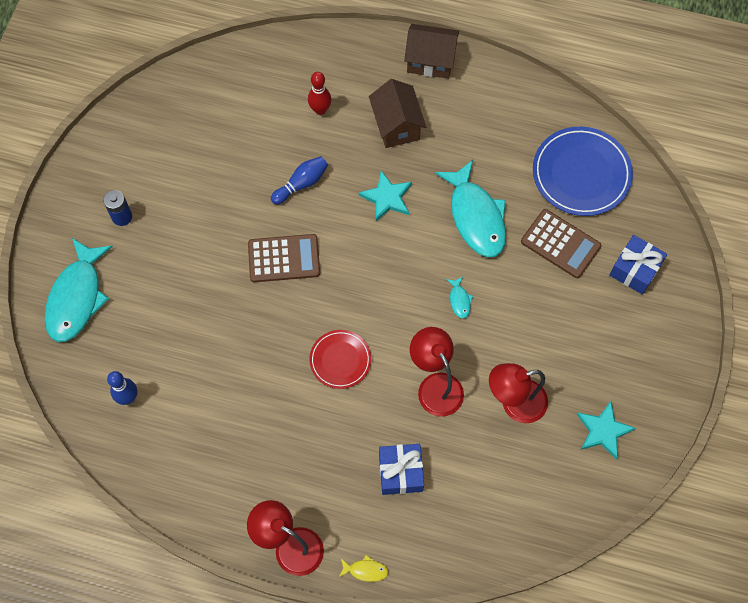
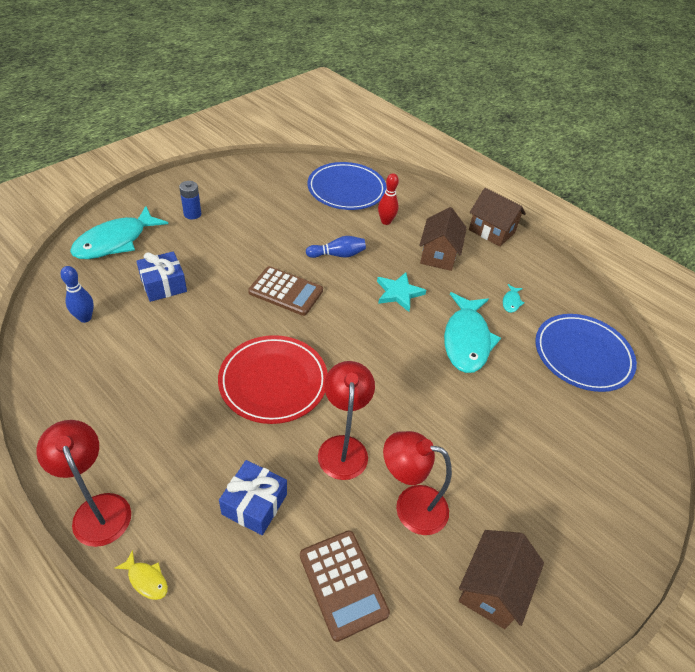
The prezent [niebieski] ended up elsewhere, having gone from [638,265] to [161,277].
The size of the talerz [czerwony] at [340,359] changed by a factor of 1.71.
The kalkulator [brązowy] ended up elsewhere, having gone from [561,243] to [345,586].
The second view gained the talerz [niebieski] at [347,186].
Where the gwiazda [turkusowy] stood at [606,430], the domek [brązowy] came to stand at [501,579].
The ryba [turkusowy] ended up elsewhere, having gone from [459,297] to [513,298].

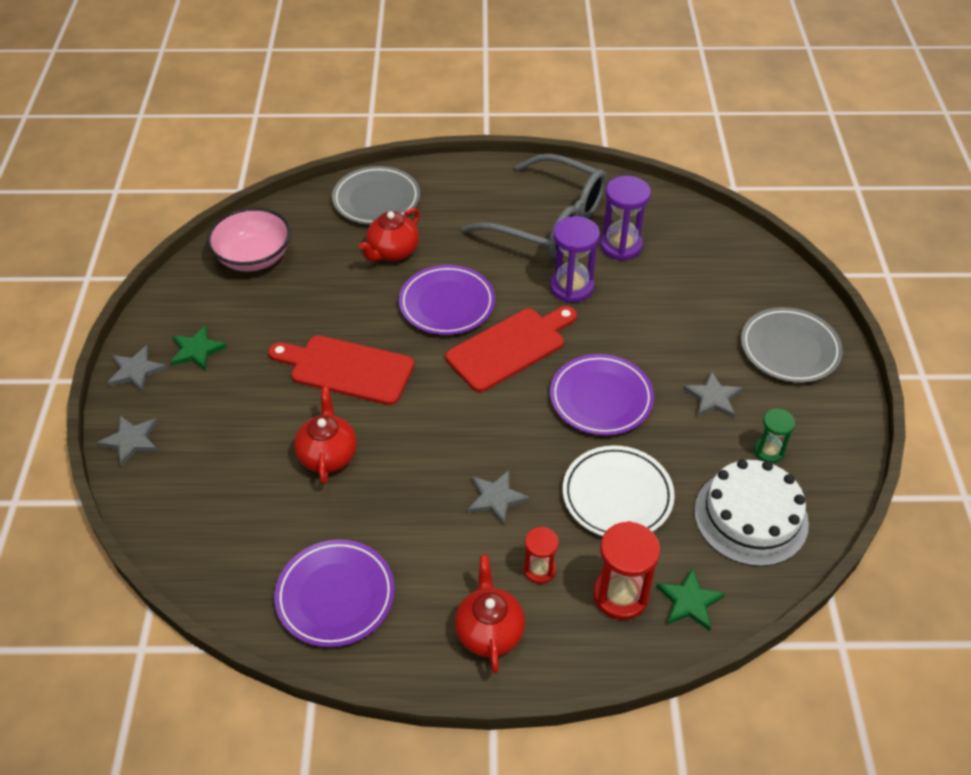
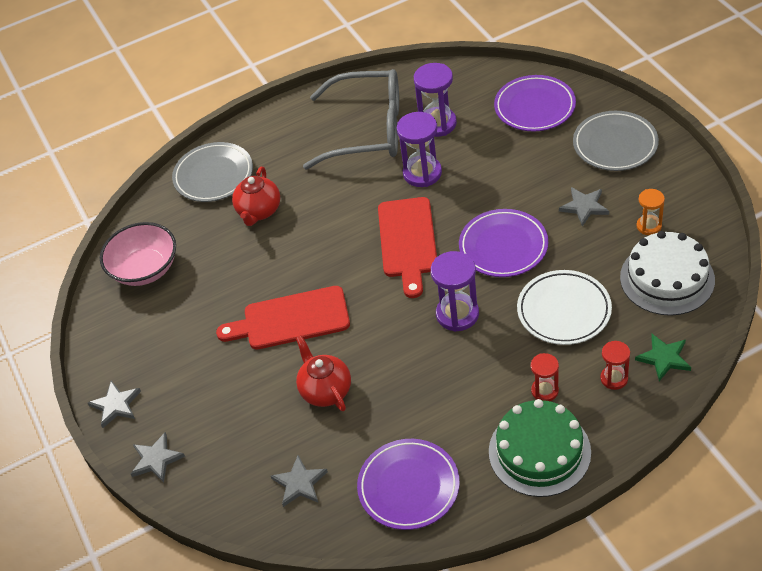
The gwiazda [szary] ended up elsewhere, having gone from [499,497] to [299,481].
The deska do krojenia [czerwony] at [511,349] ended up facing another way, 150 degrees clockwise from before.
The second view gained the klepsydra [fioletowy] at [455,291].
Where the imbryk [czerwony] stood at [490,614], the tort [zielony] came to stand at [540,448].
The talerz [fioletowy] ended up elsewhere, having gone from [447,300] to [535,103].
The size of the klepsydra [czerwony] at [626,570] changed by a factor of 0.60.
What was the klepsydra [zielony] at [774,435] turned into the klepsydra [pomarańczowy] at [651,212].
The second view lost the gwiazda [zielony] at [199,347].

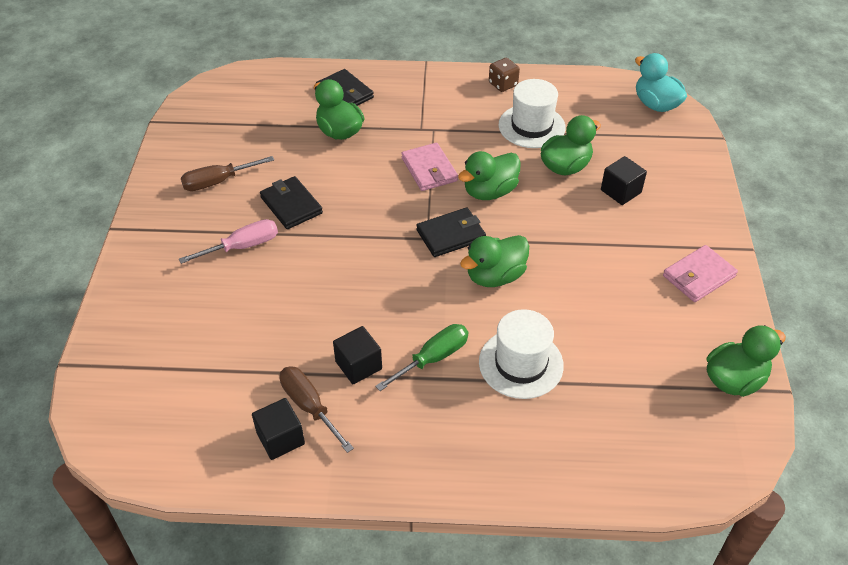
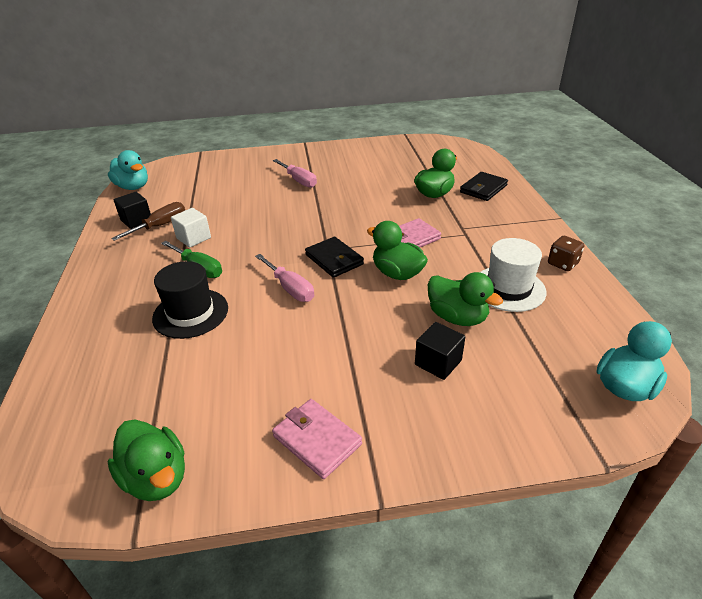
The second view gained the kaczka [turkusowy] at [128,170].
What was the kapelusz [biały] at [521,354] turned into the kapelusz [czarny] at [190,300].
What was the sześcian [czarny] at [357,355] turned into the sześcian [biały] at [191,228].
Where the kaczka [zielony] stood at [494,261], the śrubokręt [różowy] came to stand at [284,278].
The second view lost the śrubokręt [brązowy] at [227,173].
The second view lost the portfel [czarny] at [291,202].

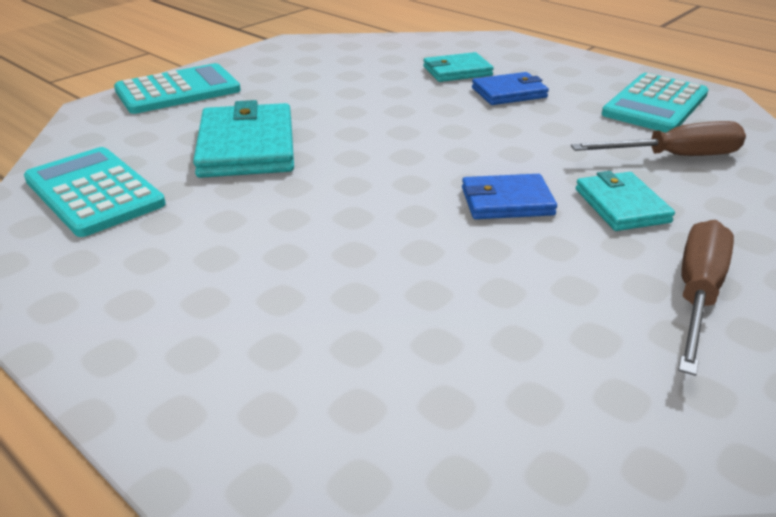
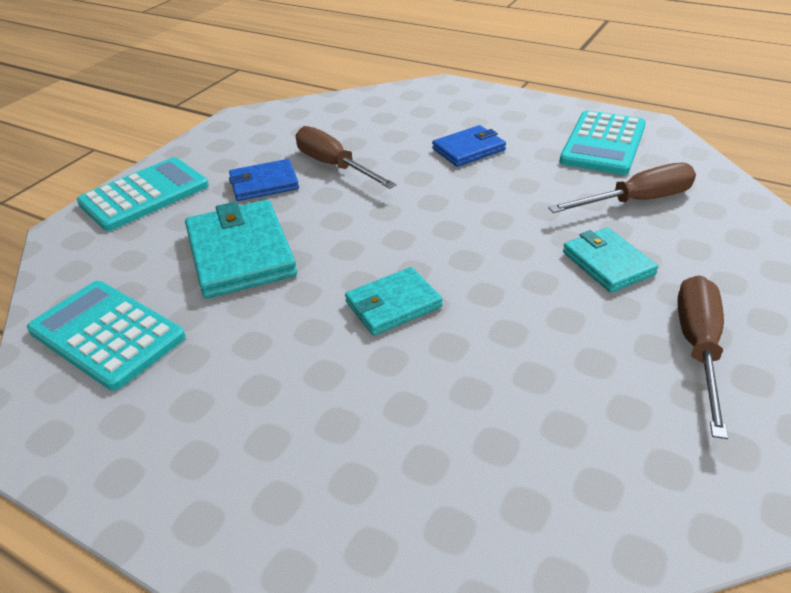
The portfel [niebieski] ended up elsewhere, having gone from [509,196] to [264,180].
The second view gained the śrubokręt [brązowy] at [346,157].
The portfel [turkusowy] ended up elsewhere, having gone from [458,67] to [394,301].

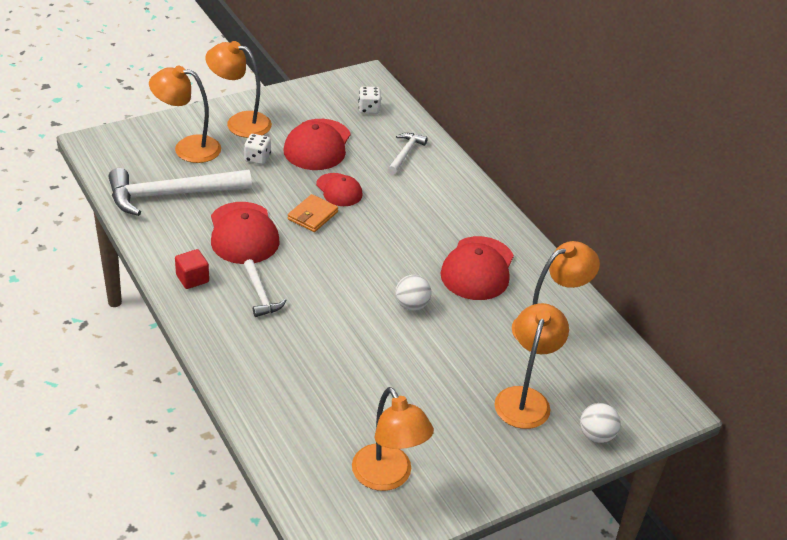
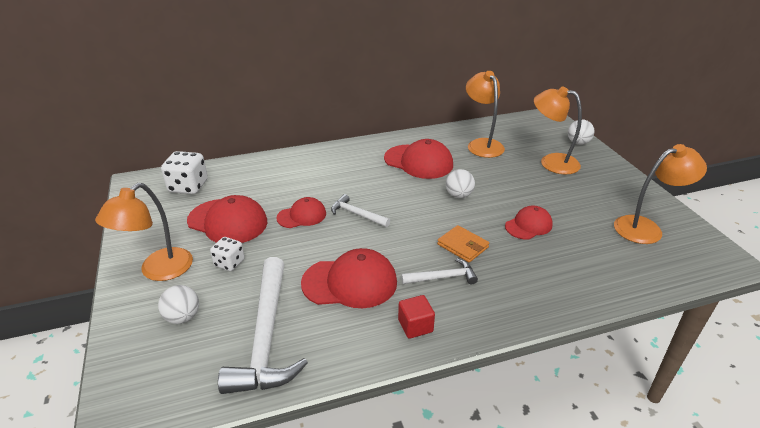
Where the lampka [pomarańczowy] stood at [185,114], the piłka [biały] came to stand at [178,304].
The size of the kostka do gry [biały] at [369,100] changed by a factor of 1.62.
The młotek [biały] ended up elsewhere, having gone from [408,153] to [360,210].
The portfel [pomarańczowy] ended up elsewhere, having gone from [313,213] to [463,244].
The second view gained the czapka [czerwony] at [529,223].

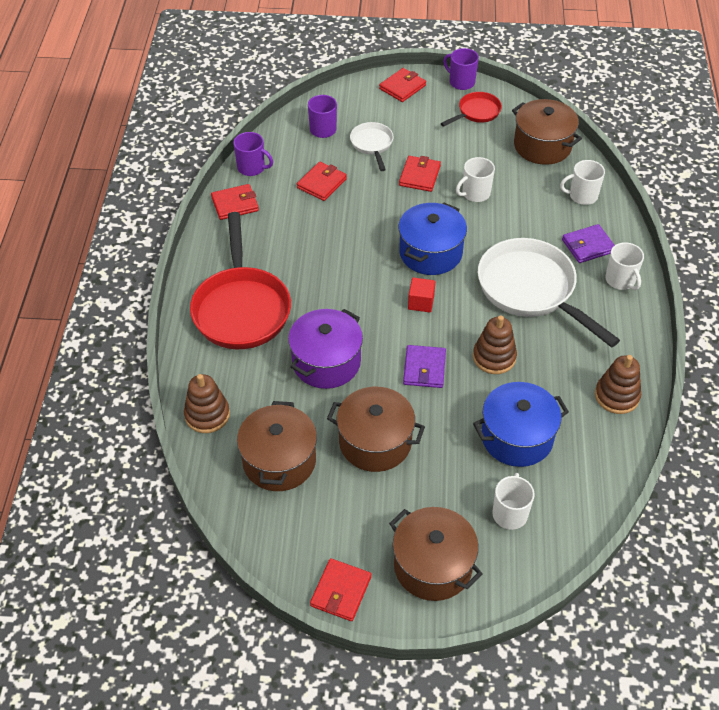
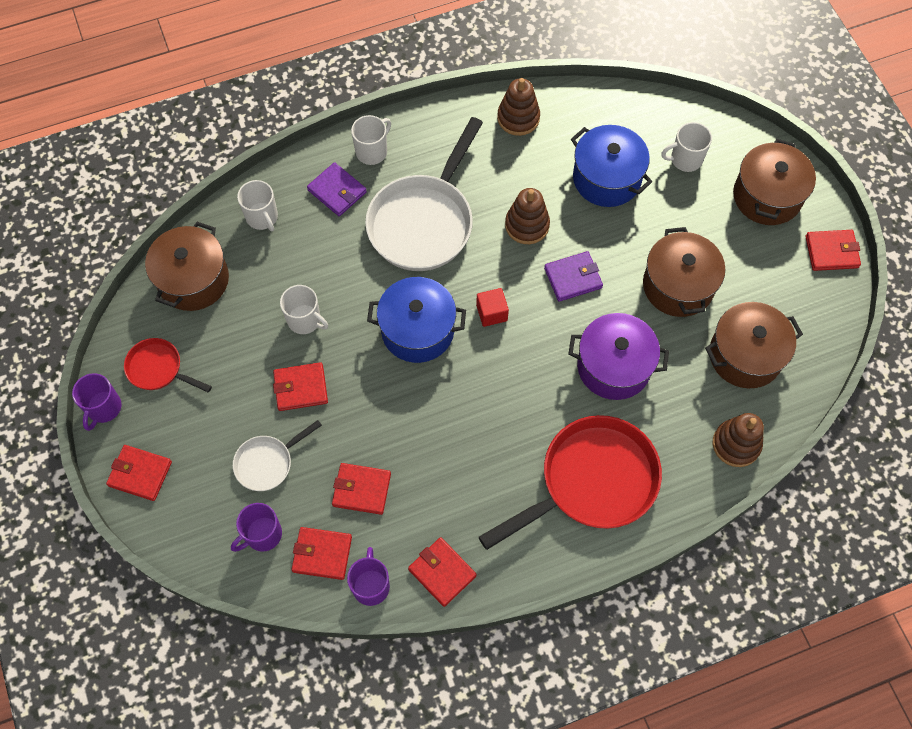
The second view gained the portfel [czerwony] at [321,553].

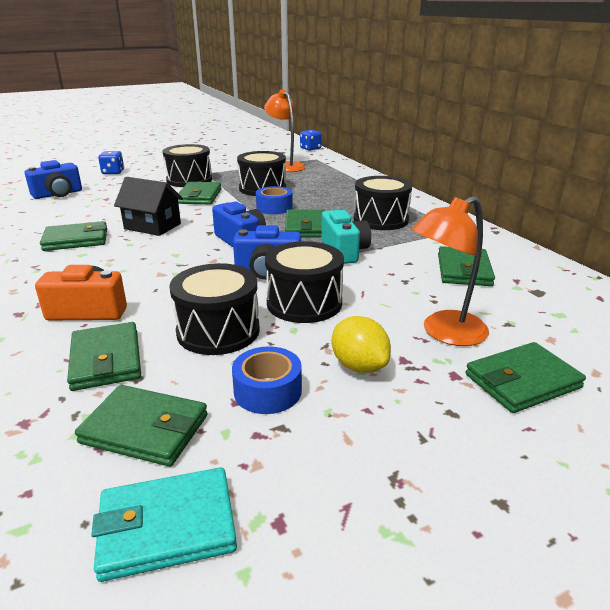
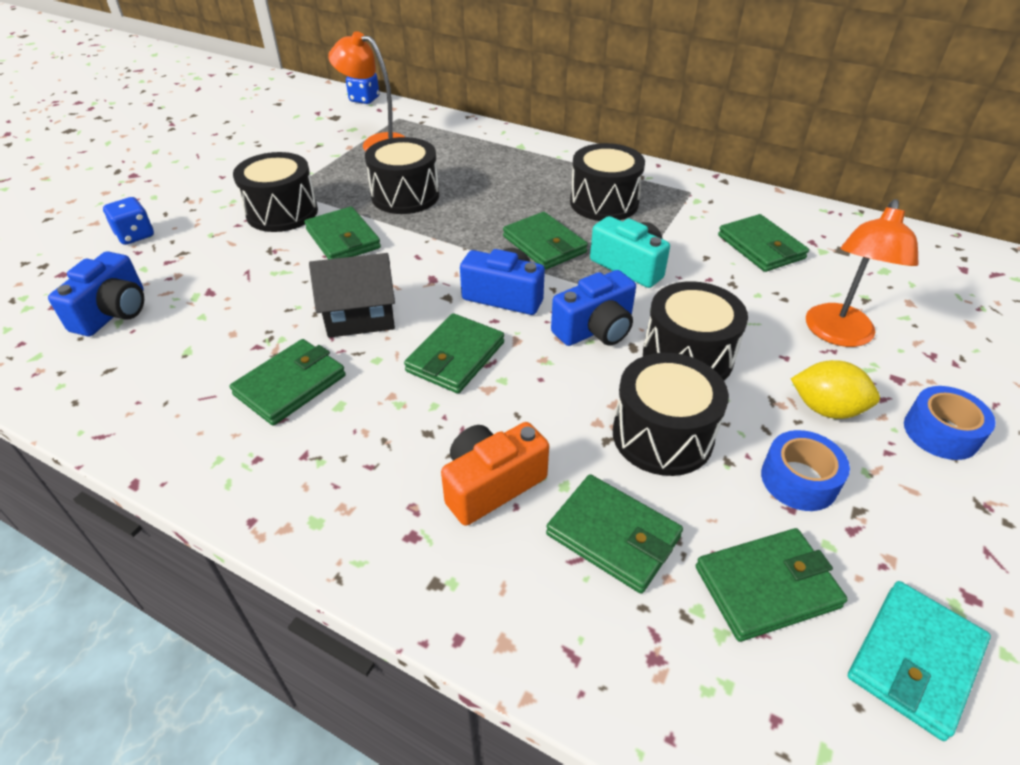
The portfel [zielony] ended up elsewhere, having gone from [526,377] to [454,353].
The taśma klejąca [niebieski] ended up elsewhere, having gone from [274,200] to [950,423].

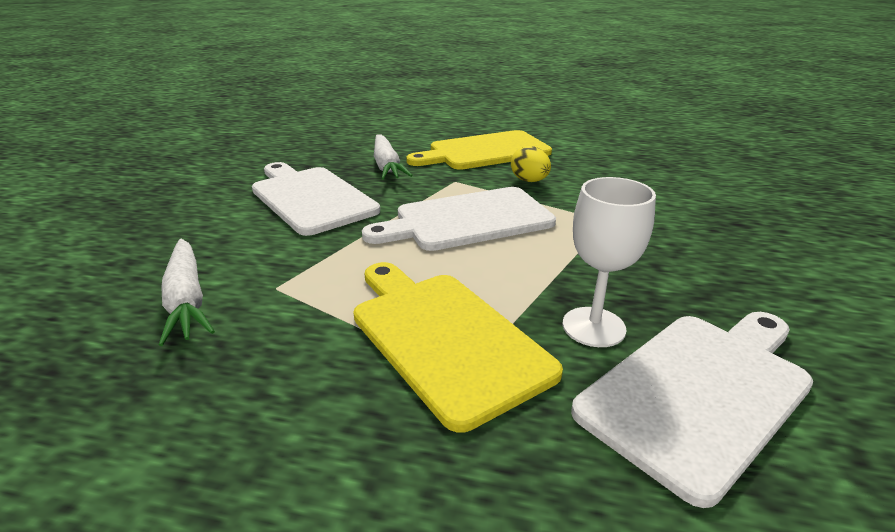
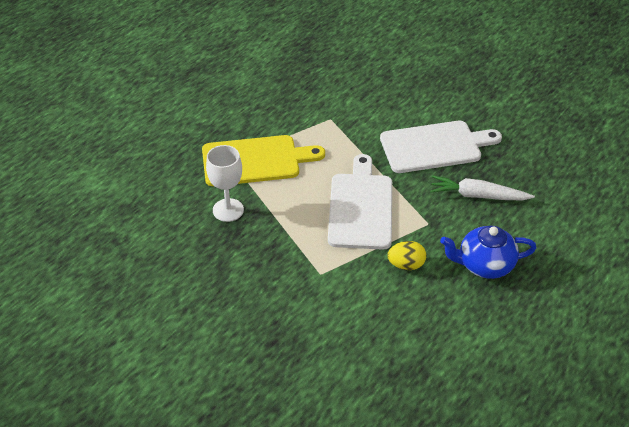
Where the deska do krojenia [żółty] stood at [479,150], the imbryk [niebieski] came to stand at [488,252].
The second view lost the marchewka [biały] at [187,292].
The second view lost the deska do krojenia [biały] at [692,410].

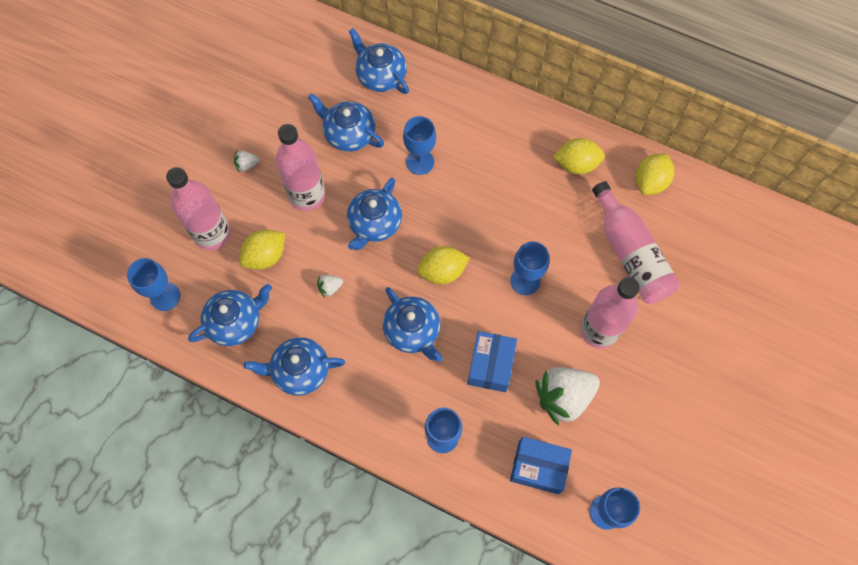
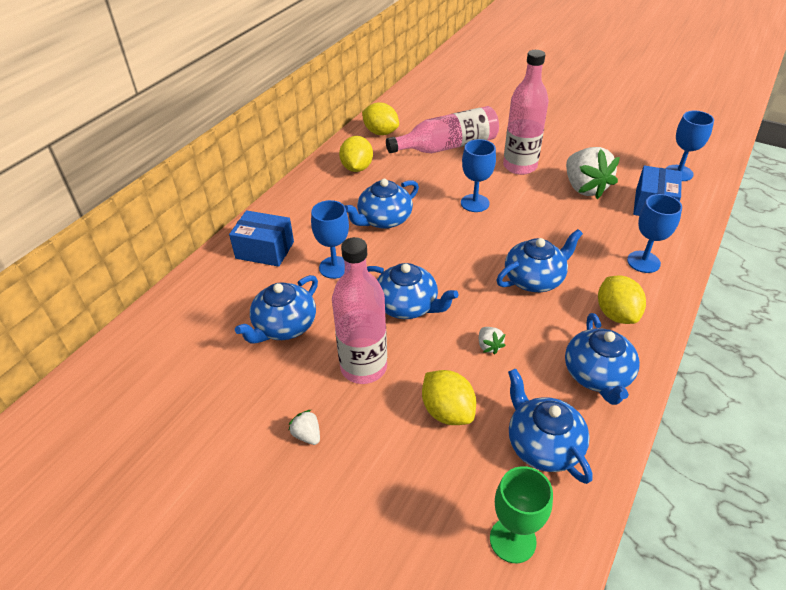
The pudełko [niebieski] ended up elsewhere, having gone from [492,361] to [261,238].
The truskawka [biały] at [246,161] ended up facing another way, 150 degrees clockwise from before.
The imbryk [niebieski] ended up elsewhere, having gone from [378,61] to [382,204].
What was the kielich [niebieski] at [153,284] turned into the kielich [zielony] at [521,514].
The cytryna [żółty] ended up elsewhere, having gone from [443,265] to [622,299].
The second view lost the butelka [różowy] at [198,208].

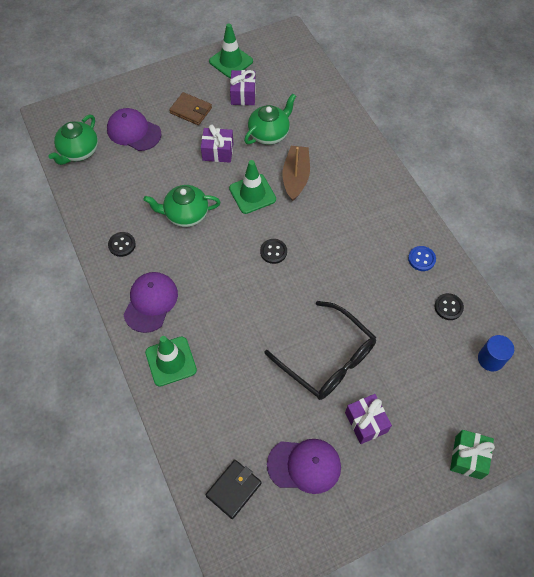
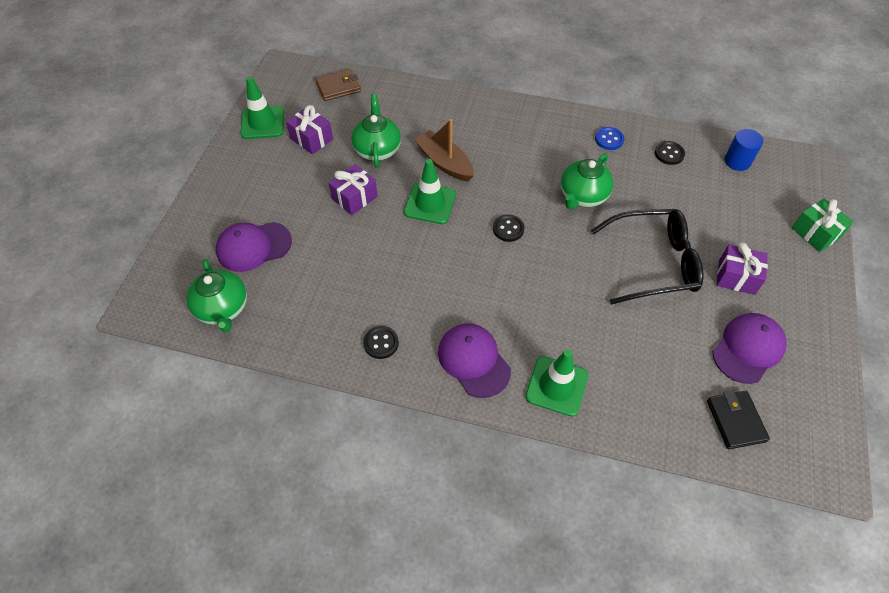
The portfel [brązowy] ended up elsewhere, having gone from [190,108] to [338,85].
The imbryk [zielony] ended up elsewhere, having gone from [182,206] to [587,181].

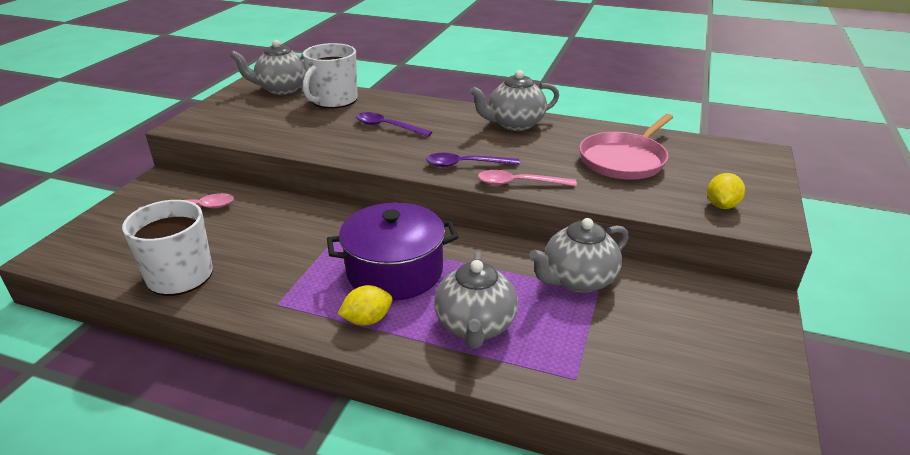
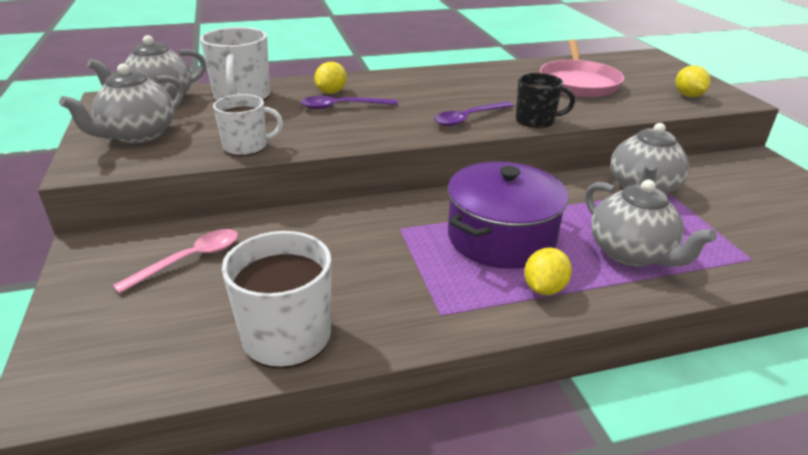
The imbryk [szary] ended up elsewhere, having gone from [514,100] to [121,104].
The second view gained the kubek [biały] at [248,125].
The second view gained the cytryna [żółty] at [330,78].
Where the łyżka [różowy] stood at [527,178], the kubek [czarny] came to stand at [545,100].

